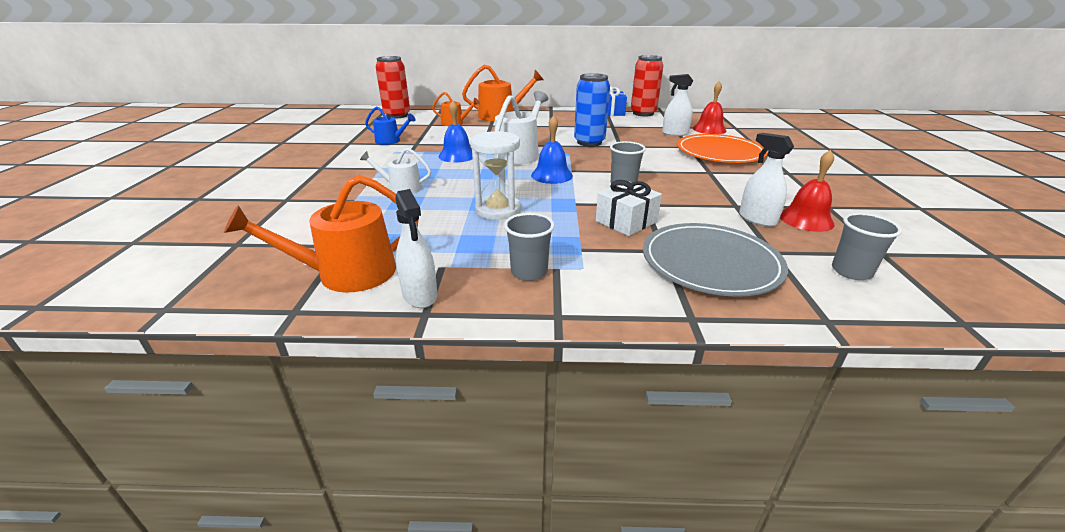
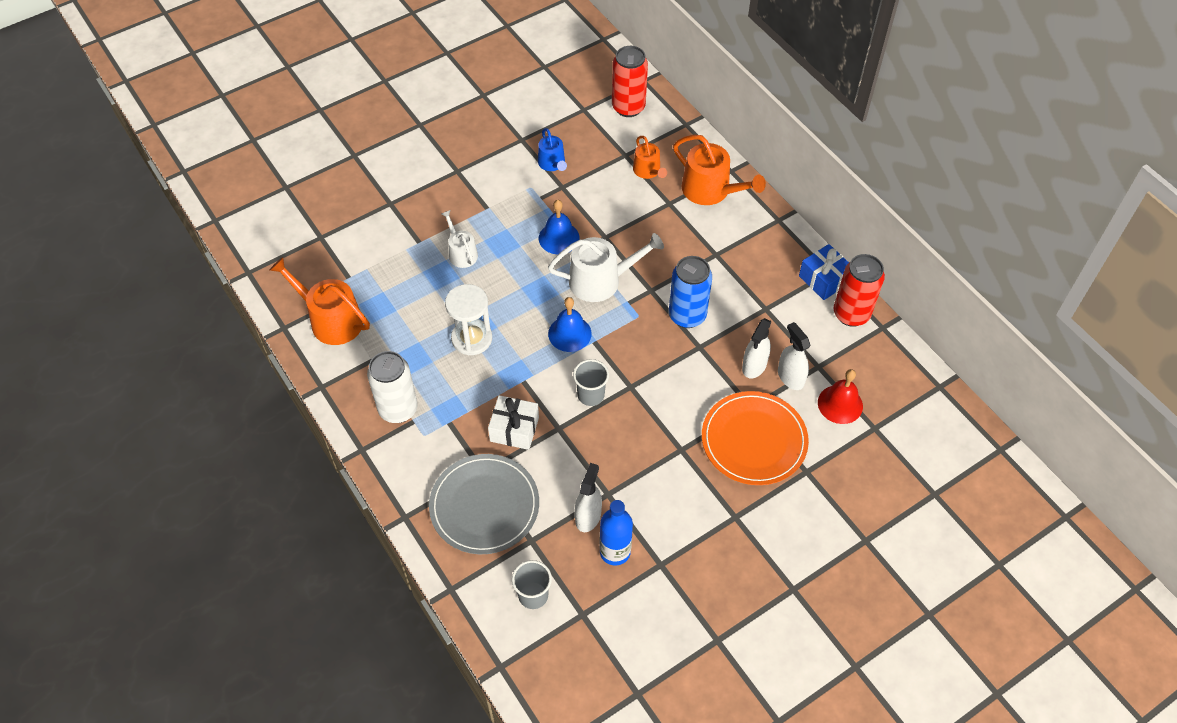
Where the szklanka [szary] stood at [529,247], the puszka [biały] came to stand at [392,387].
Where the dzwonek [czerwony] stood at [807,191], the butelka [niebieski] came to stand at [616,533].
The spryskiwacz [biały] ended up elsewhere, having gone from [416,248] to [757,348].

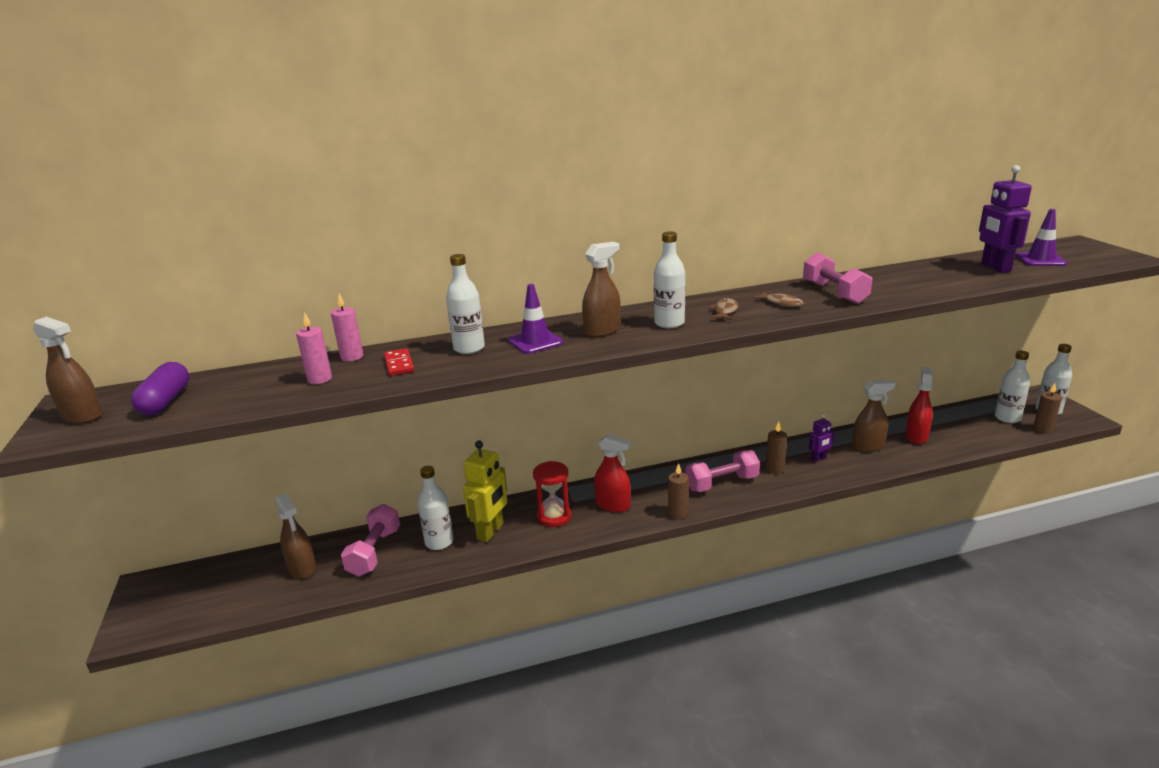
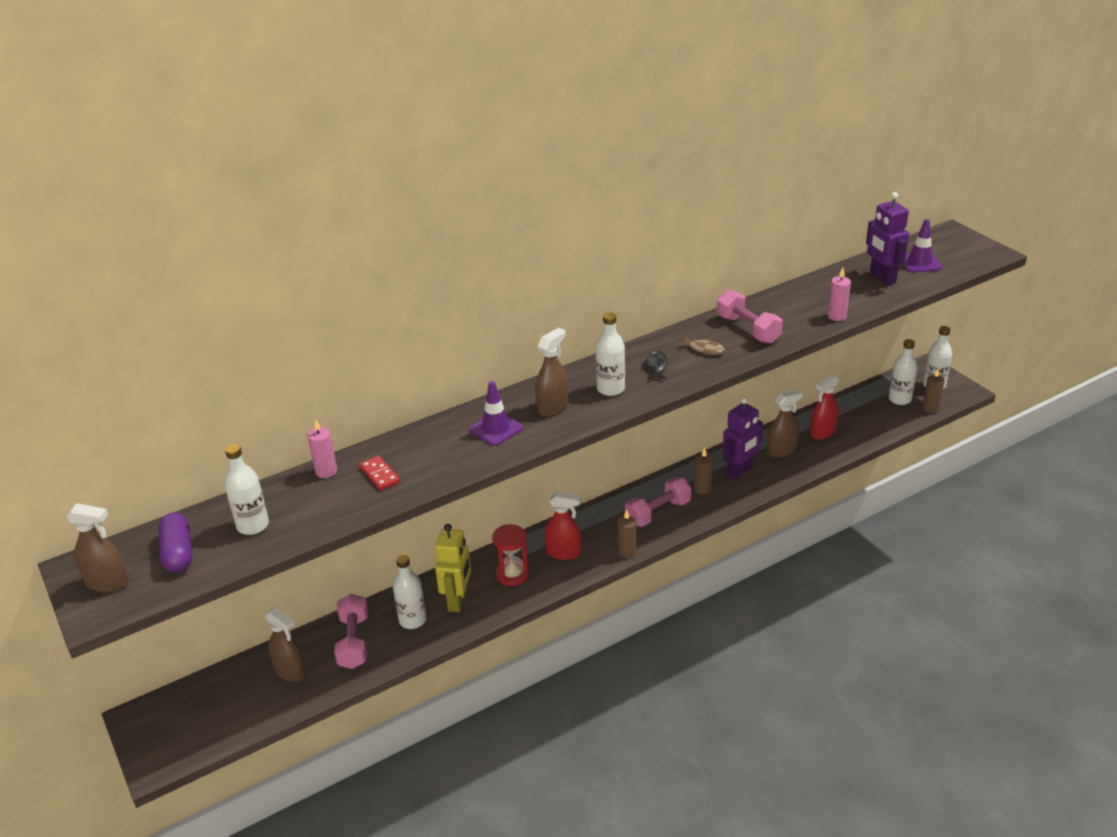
The butelka [biały] ended up elsewhere, having gone from [465,304] to [246,489].
What was the ryba [brązowy] at [723,309] turned into the ryba [czarny] at [654,365].
The size of the robot [fioletowy] at [821,438] changed by a factor of 1.85.
The spryskiwacz [czerwony] at [919,405] ended up facing another way, 135 degrees counterclockwise from before.
The świeca [różowy] ended up elsewhere, having gone from [314,348] to [839,294].

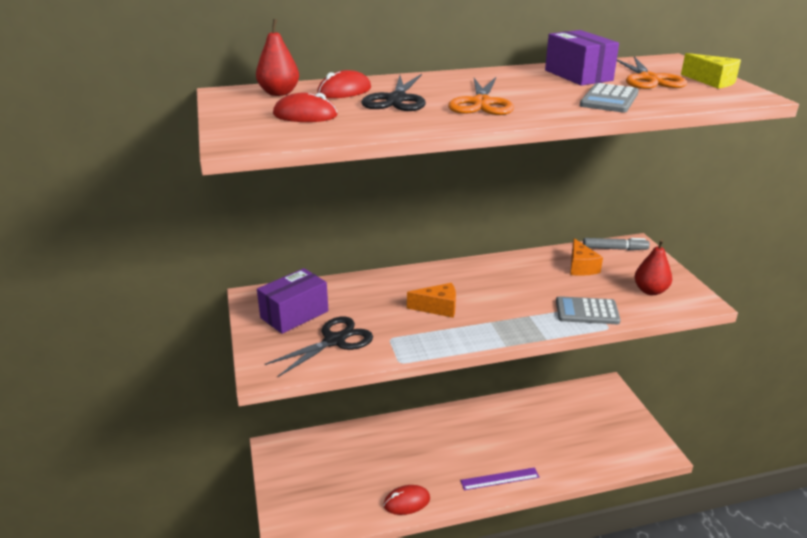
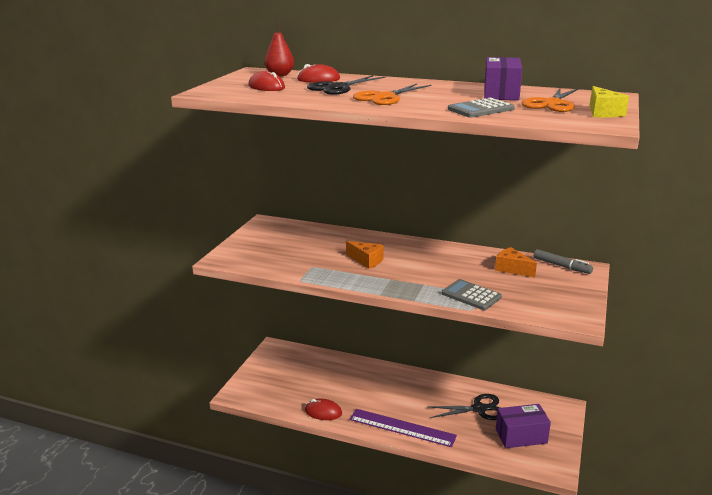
The size of the linijka [fioletowy] at [499,478] changed by a factor of 1.59.
The nożyczki [czarny] ended up elsewhere, having gone from [319,347] to [463,407].
The ser [pomarańczowy] at [587,257] ended up facing another way, 105 degrees clockwise from before.
The pudełko [fioletowy] ended up elsewhere, having gone from [293,301] to [523,426].
The second view lost the gruszka [czerwony] at [653,267].

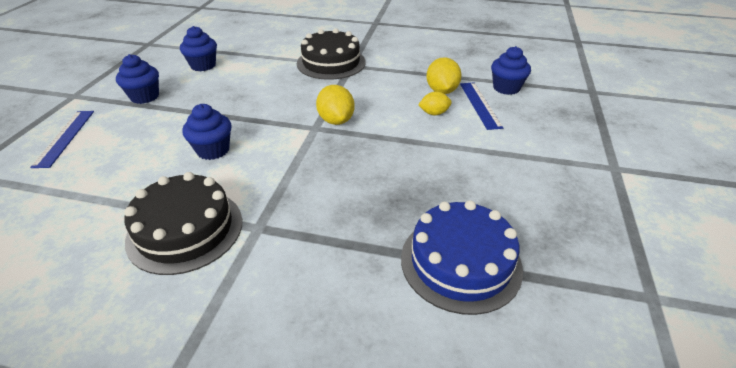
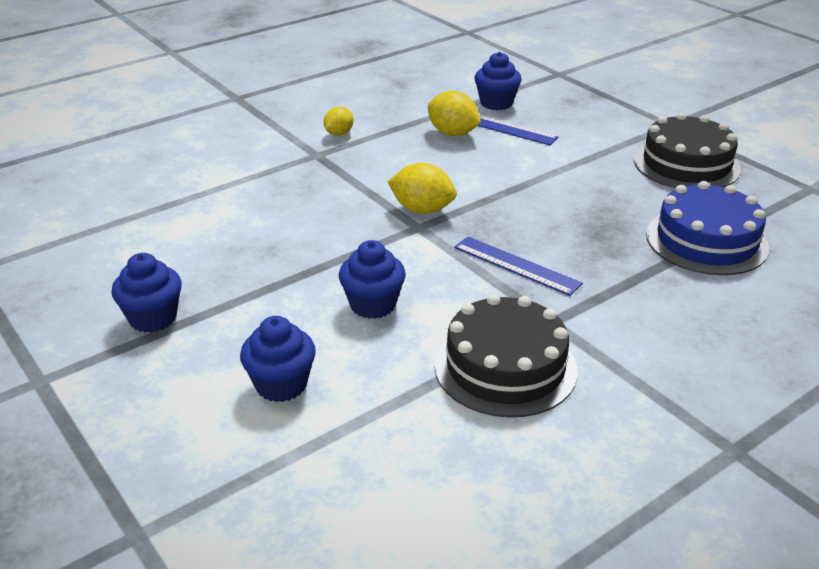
The muffinka [niebieski] ended up elsewhere, having gone from [198,48] to [278,359].
The cytryna [żółty] ended up elsewhere, having gone from [435,103] to [339,121].
The linijka [niebieski] ended up elsewhere, having gone from [62,139] to [518,266].
The tort [czarny] ended up elsewhere, having gone from [331,54] to [687,150].

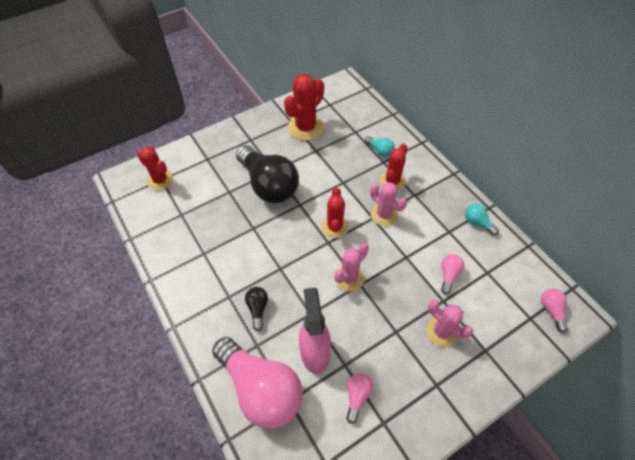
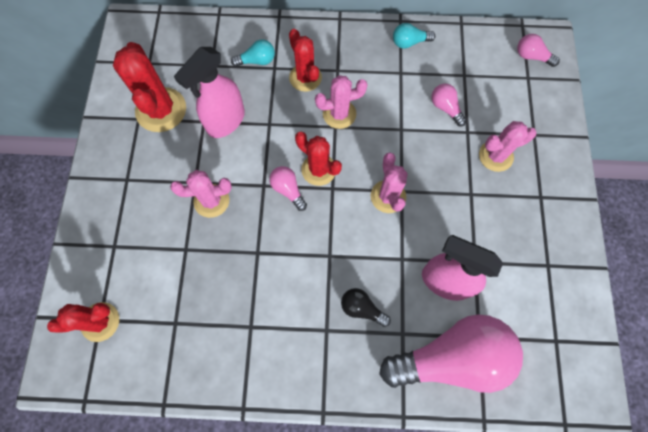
Where the żarówka [czarny] stood at [267,174], the kaktus [różowy] came to stand at [201,194].
The second view gained the spryskiwacz [różowy] at [209,92].
The żarówka [różowy] ended up elsewhere, having gone from [359,398] to [288,188].

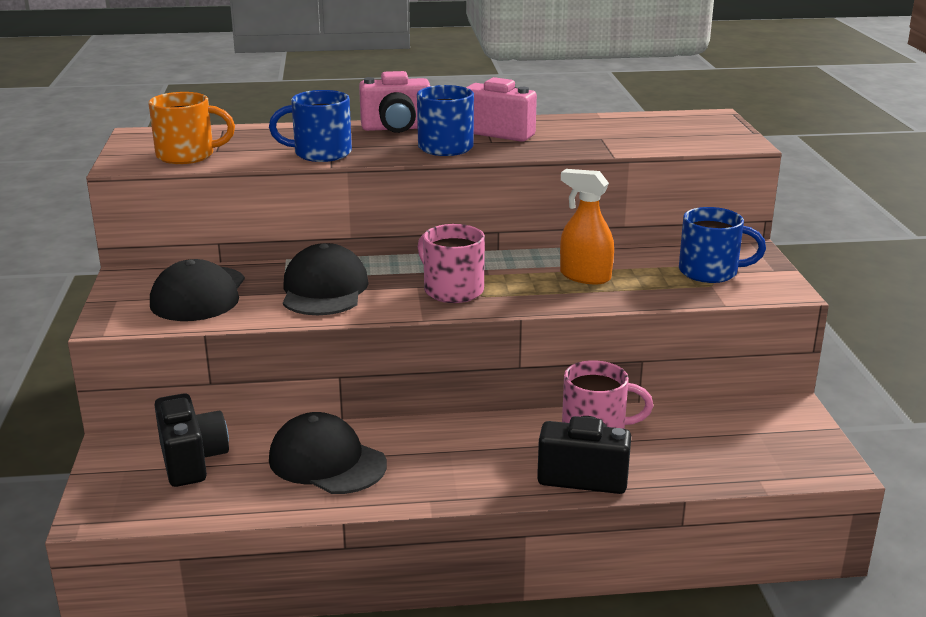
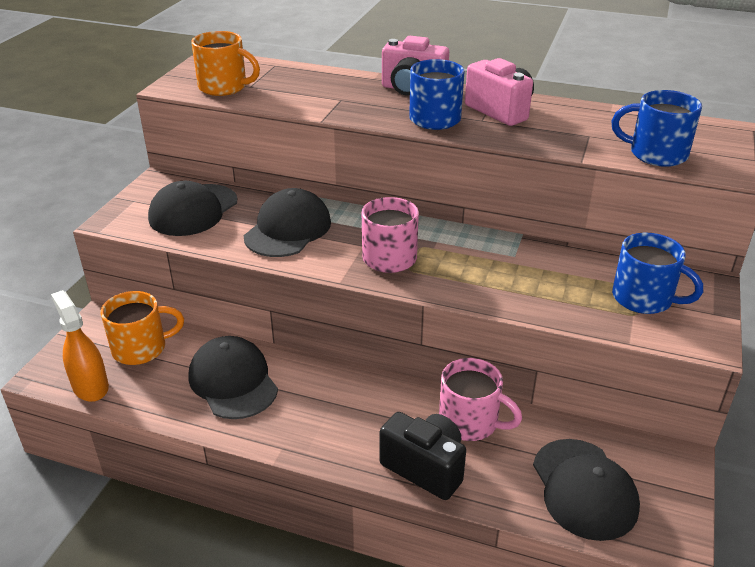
The spryskiwacz [pomarańczowy] ended up elsewhere, having gone from [587,226] to [80,346].
Where the aparat fotograficzny [czarny] stood at [191,440], the kubek [pomarańczowy] came to stand at [142,328].
The second view gained the czapka [czarny] at [586,490].
The kubek [niebieski] ended up elsewhere, having gone from [310,126] to [656,128].

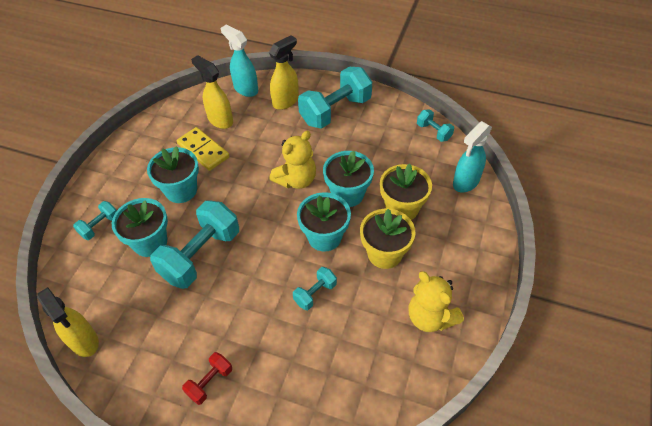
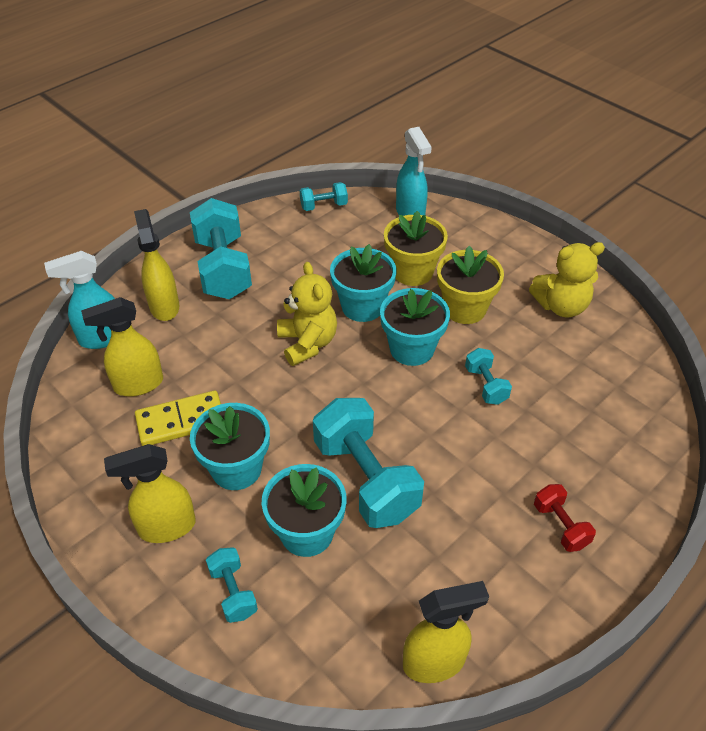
The second view gained the spryskiwacz [żółty] at [150,493].

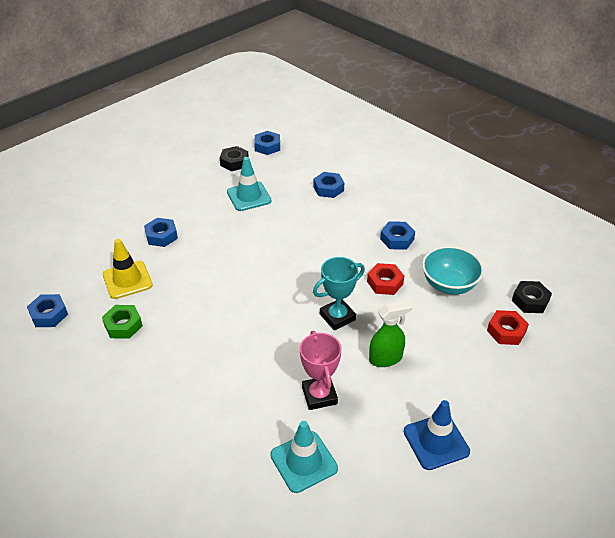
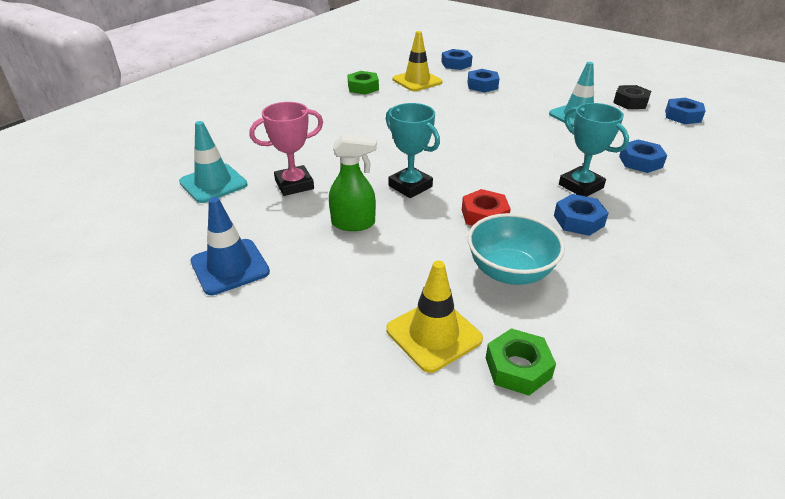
The spryskiwacz [zielony] at [391,333] ended up facing another way, 60 degrees counterclockwise from before.
Where the nakrętka [czerwony] stood at [508,327], the pachołek [żółty] came to stand at [434,317].
The nakrętka [niebieski] ended up elsewhere, having gone from [47,310] to [456,59].
What was the nakrętka [czarny] at [532,297] turned into the nakrętka [zielony] at [521,362].
The second view gained the puchar [turkusowy] at [594,150].

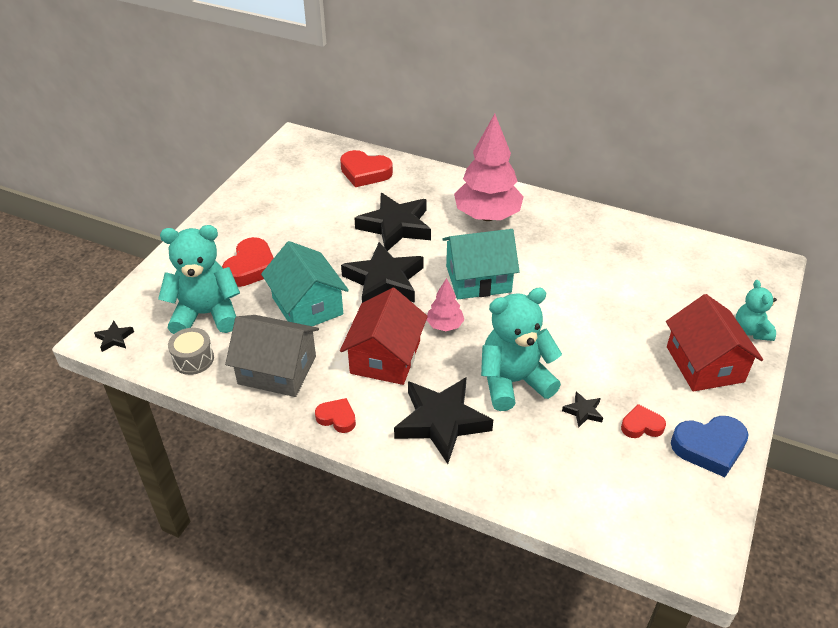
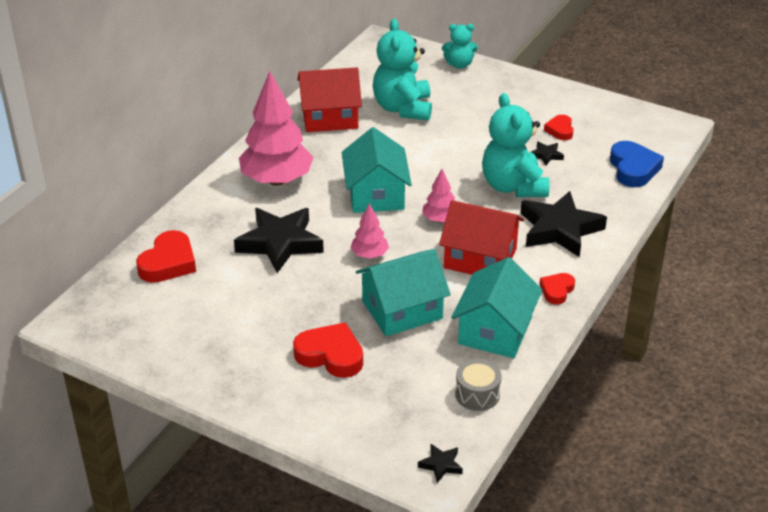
The domek [czerwony] ended up elsewhere, having gone from [714,343] to [330,100].
Where the gwiazda [czarny] stood at [382,272], the drzewko [różowy] came to stand at [370,230].
The miś [turkusowy] ended up elsewhere, having gone from [199,279] to [402,70].
What was the domek [szary] at [272,356] turned into the domek [turkusowy] at [496,307].
The serce [niebieski] ended up elsewhere, having gone from [710,446] to [637,164].

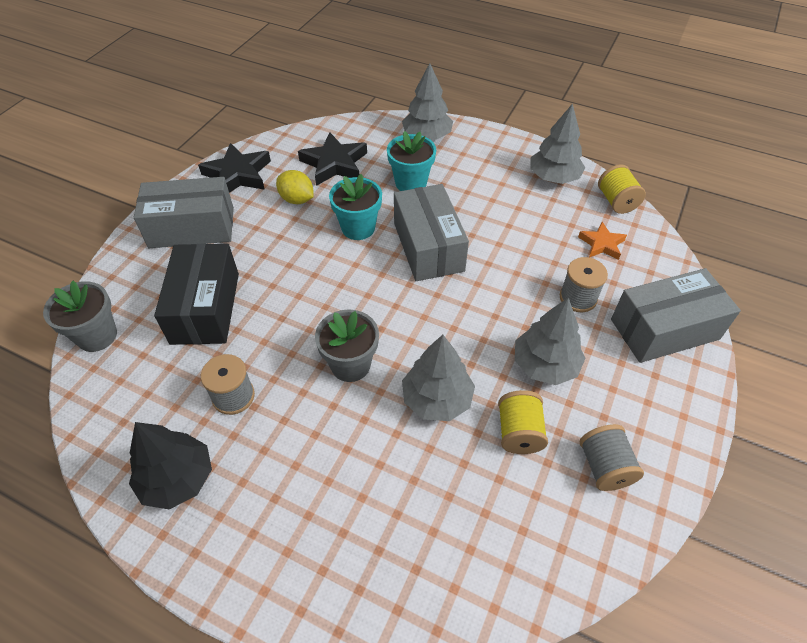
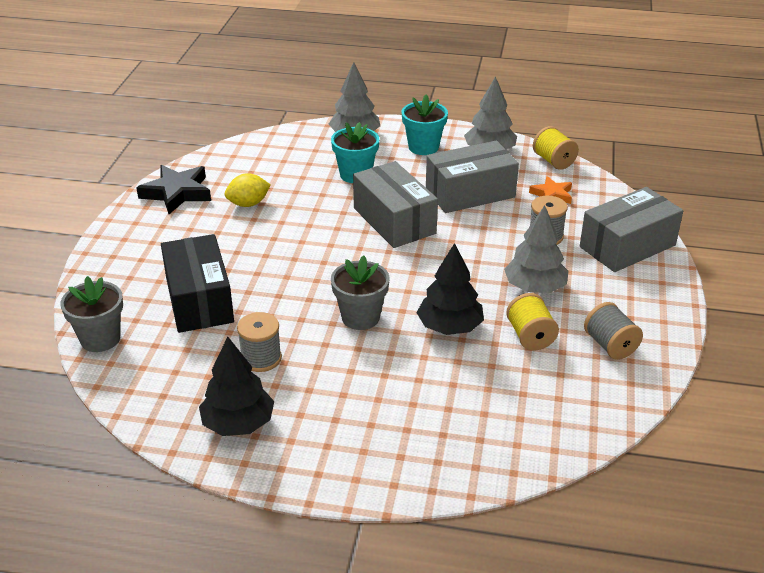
The cytryna [żółty] at [295,187] ended up facing another way, 45 degrees counterclockwise from before.
The doniczka [turkusowy] ended up elsewhere, having gone from [355,207] to [425,125].
What was the drzewko [szary] at [438,378] turned into the drzewko [czarny] at [450,289].
The pudełko [szary] ended up elsewhere, having gone from [184,212] to [472,177].
The second view lost the gwiazda [czarny] at [332,159].

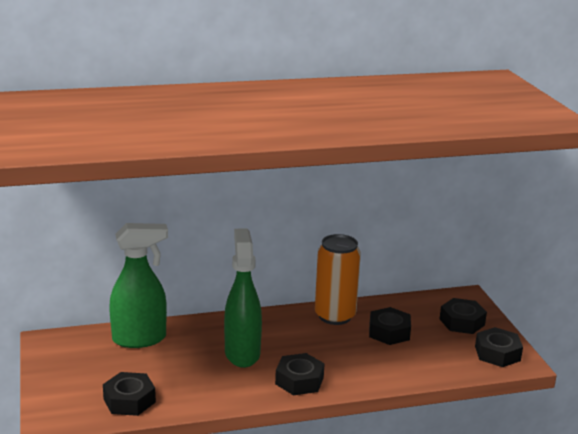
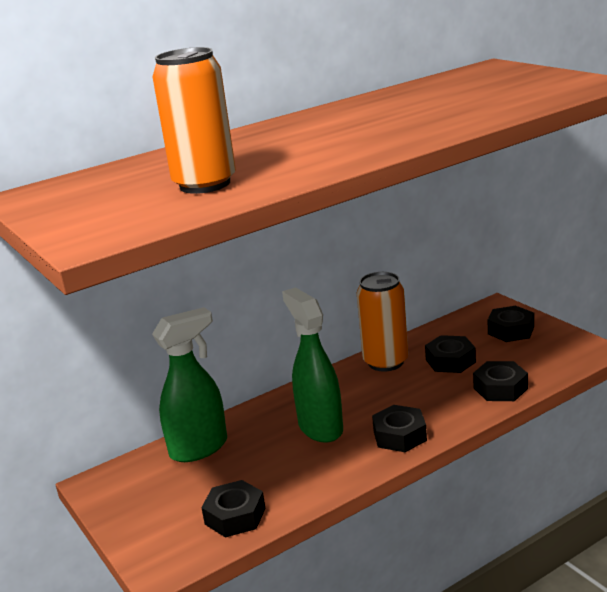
The second view gained the puszka [pomarańczowy] at [194,120].
The nakrętka [czarny] ended up elsewhere, having gone from [499,347] to [500,381].

